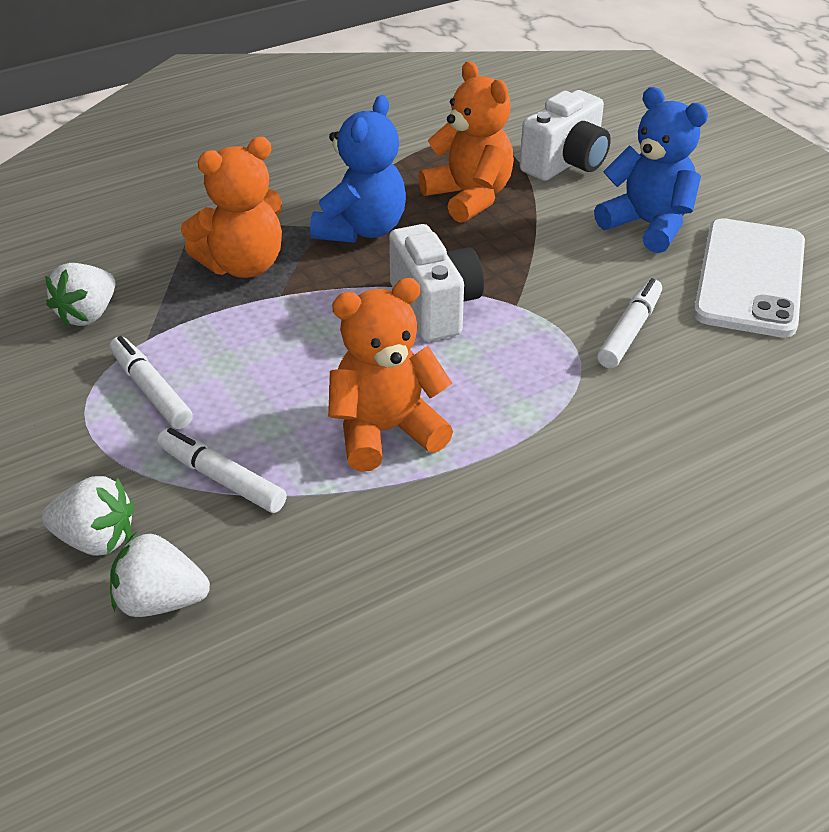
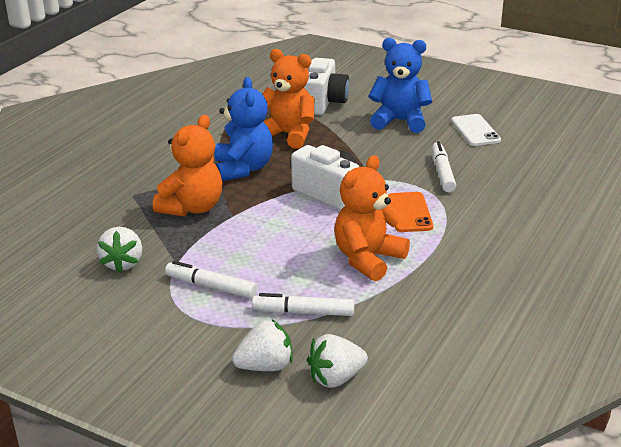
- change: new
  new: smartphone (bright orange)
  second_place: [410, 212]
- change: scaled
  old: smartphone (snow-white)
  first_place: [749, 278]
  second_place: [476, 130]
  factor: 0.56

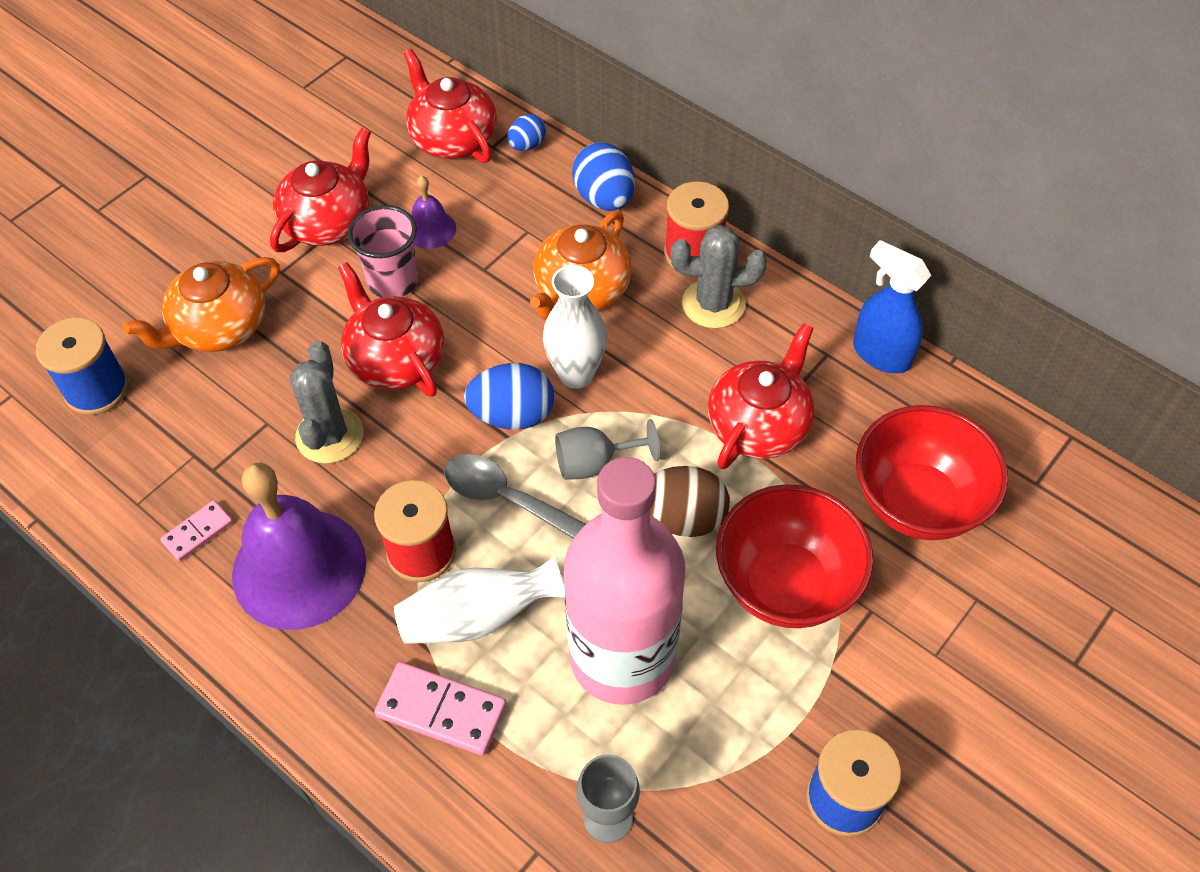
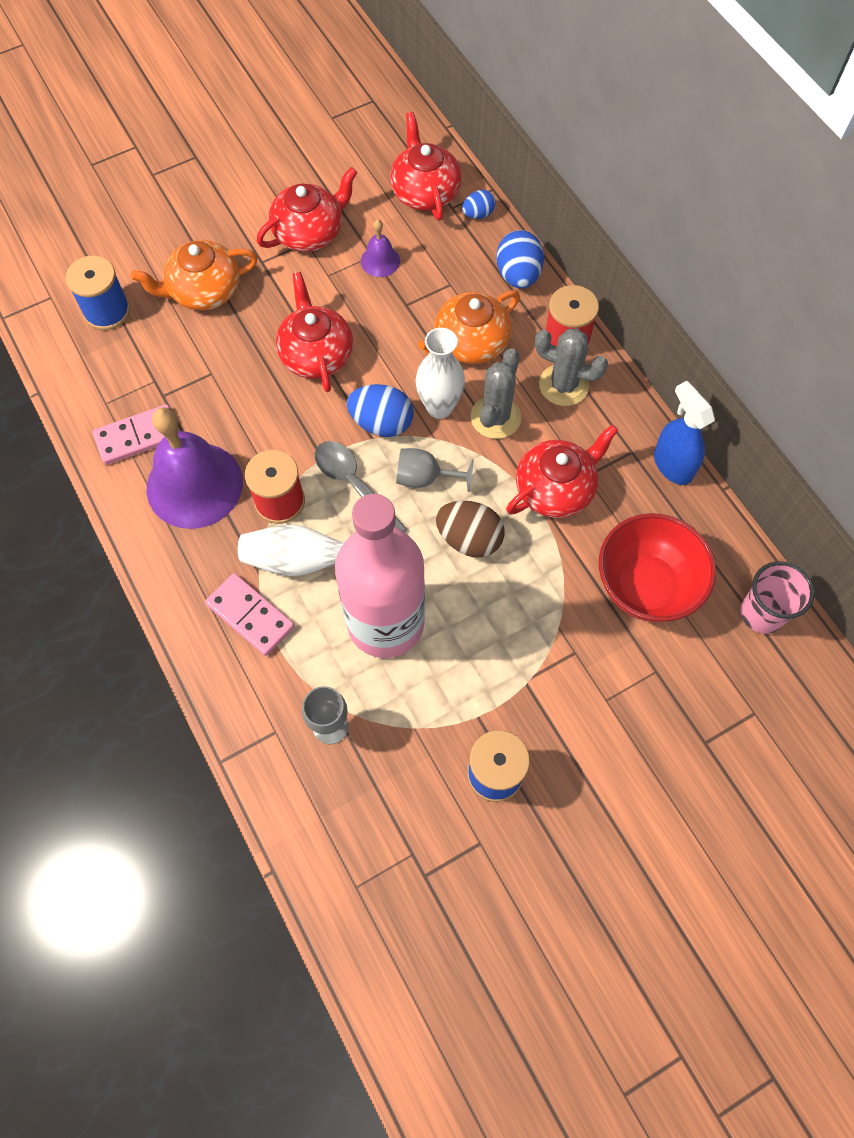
- change: scaled
  old: domino tile (rose-pink)
  first_place: [196, 530]
  second_place: [131, 434]
  factor: 1.69
- change: shifted
  old: prickly plant (ash-grey)
  first_place: [326, 402]
  second_place: [496, 393]
- change: shifted
  old: cup (rose-pink)
  first_place: [383, 251]
  second_place: [777, 597]
- change: gone
  old: serving bowl (scarlet)
  first_place: [795, 556]

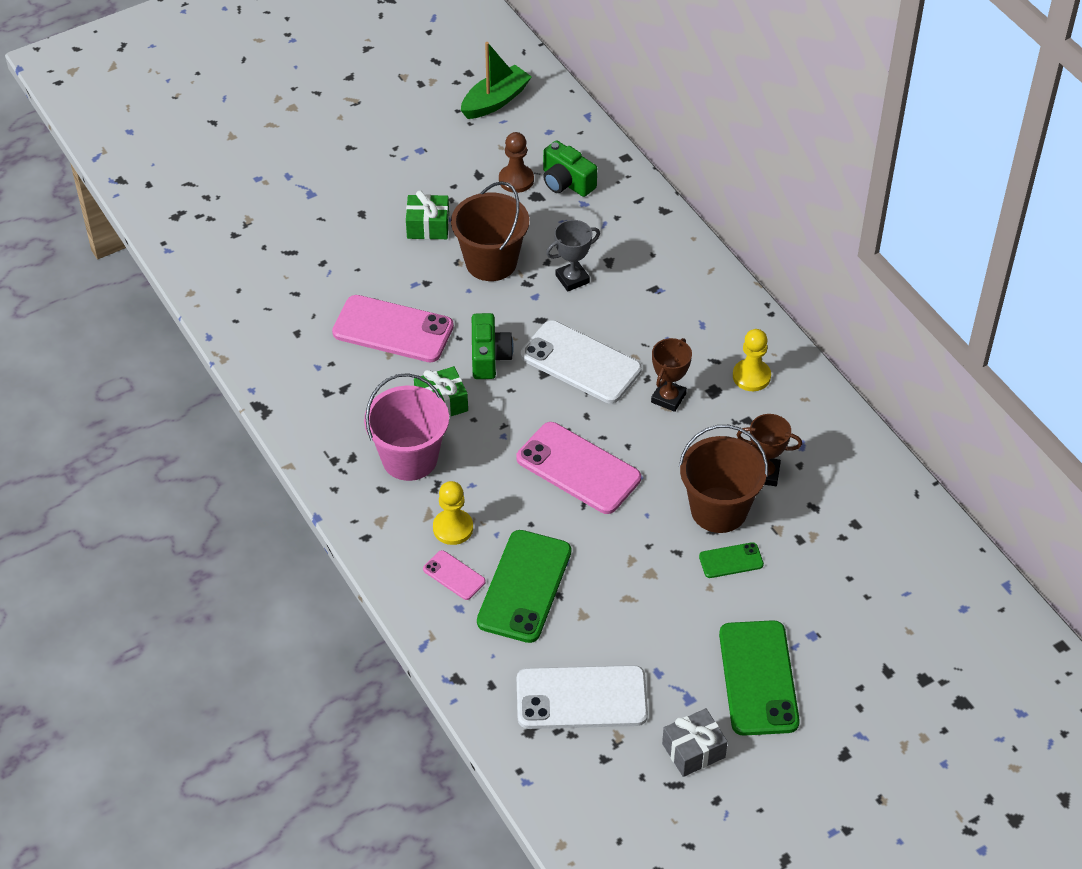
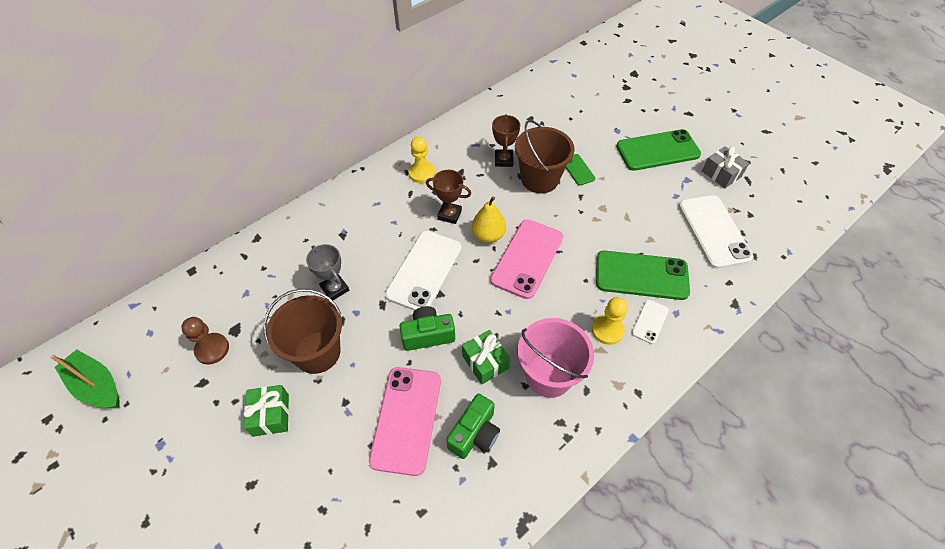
- change: shifted
  old: camera (leaf-green)
  first_place: [570, 169]
  second_place: [473, 426]
- change: new
  new: pear fruit (bright yellow)
  second_place: [489, 219]
- change: repainted
  old: smartphone (rose-pink)
  new: smartphone (snow-white)
  first_place: [454, 575]
  second_place: [650, 321]

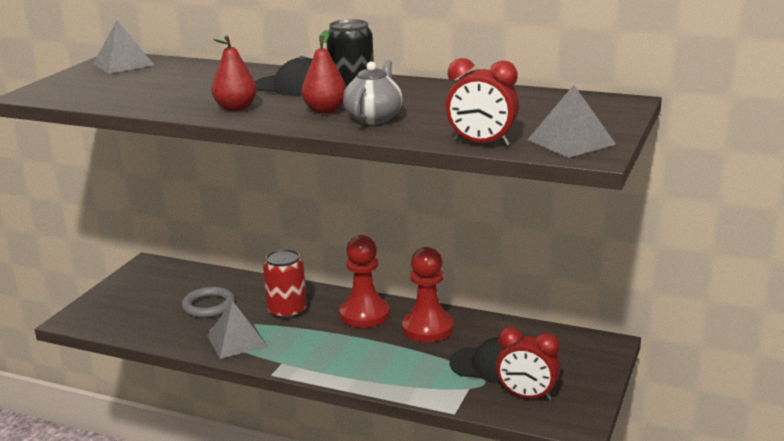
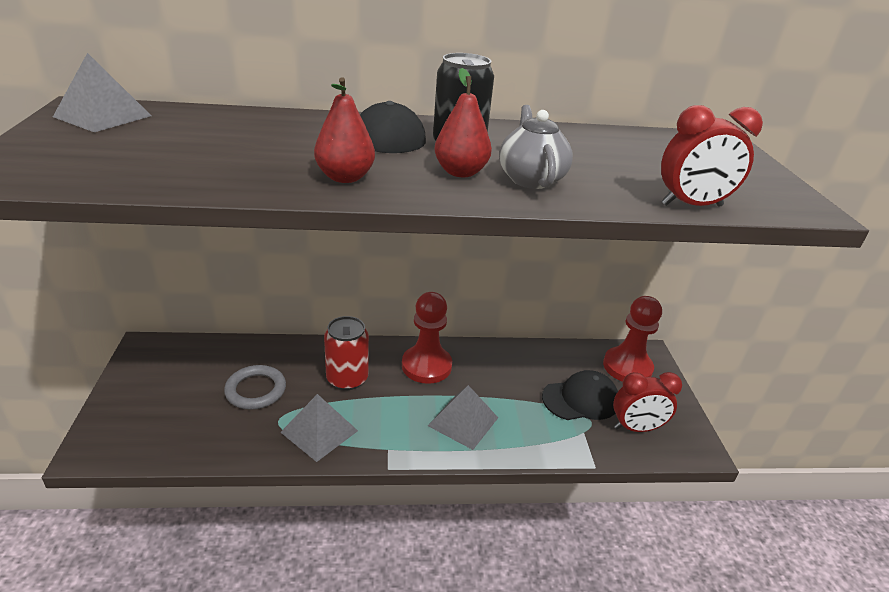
- change: shifted
  old: solid pyramid (ash-grey)
  first_place: [571, 121]
  second_place: [463, 417]
- change: shifted
  old: chess pawn (scarlet)
  first_place: [428, 294]
  second_place: [632, 339]

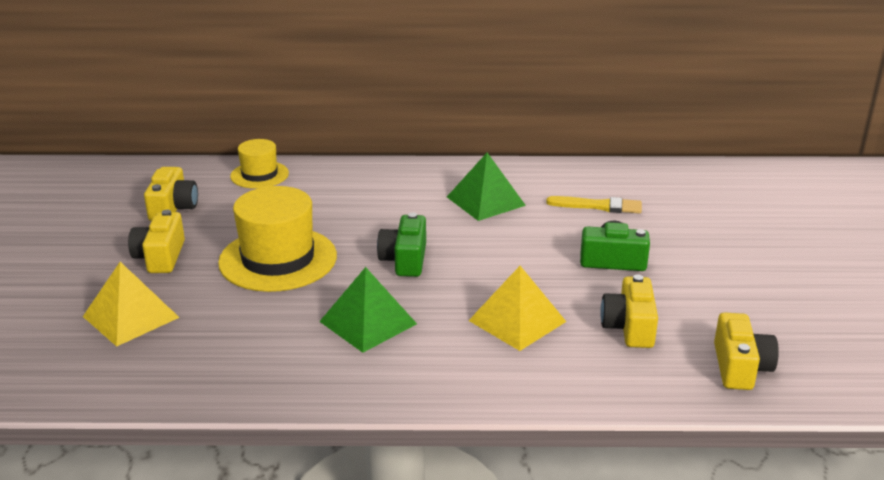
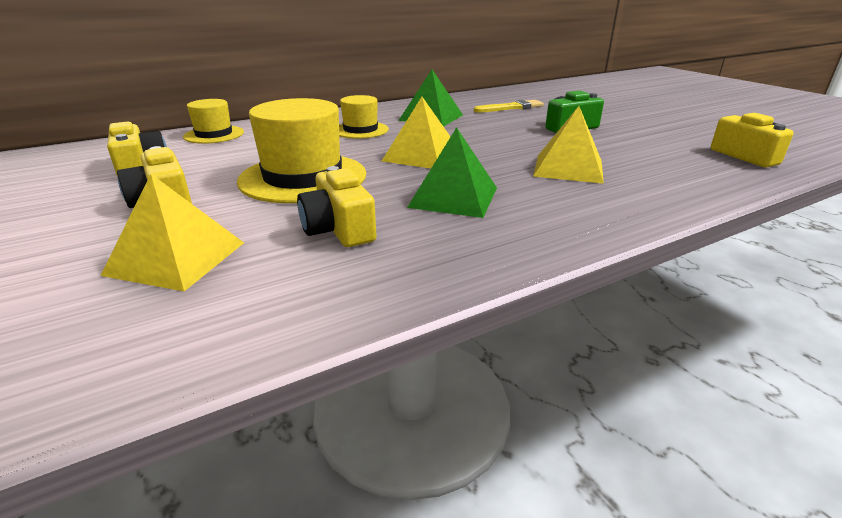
- change: shifted
  old: camera (bright yellow)
  first_place: [629, 311]
  second_place: [336, 206]
- change: new
  new: tall hat (bright yellow)
  second_place: [364, 117]
- change: swapped
  old: camera (leaf-green)
  new: solid pyramid (bright yellow)
  first_place: [401, 245]
  second_place: [416, 132]

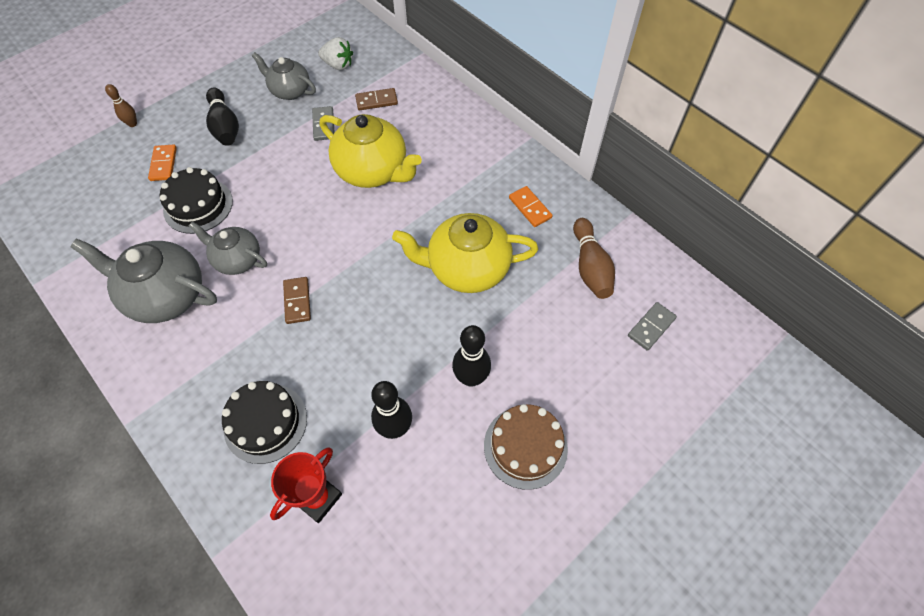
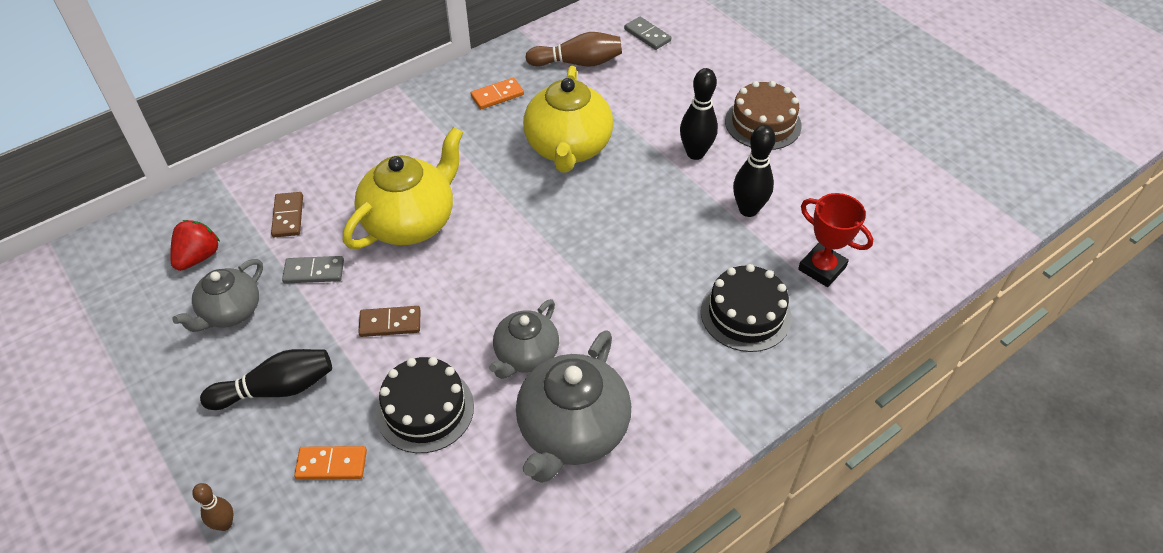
- change: repainted
  old: berry (snow-white)
  new: berry (scarlet)
  first_place: [335, 53]
  second_place: [195, 245]
- change: shifted
  old: domino tile (russet)
  first_place: [297, 300]
  second_place: [389, 321]

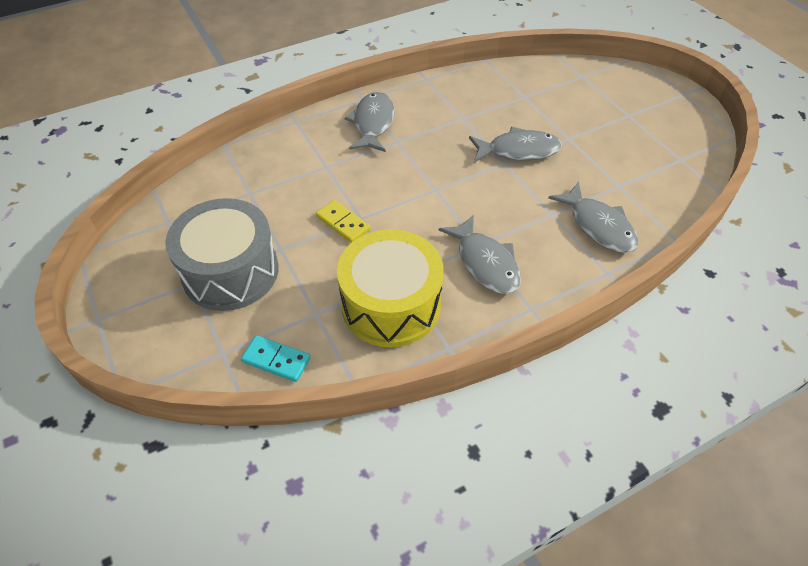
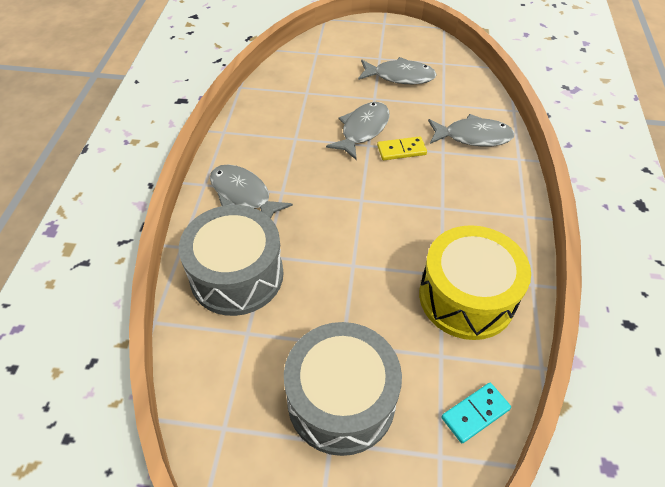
- change: new
  new: snare drum (ash-grey)
  second_place: [231, 260]
- change: shifted
  old: fish (ash-grey)
  first_place: [479, 254]
  second_place: [397, 70]
- change: shifted
  old: domino tile (bright yellow)
  first_place: [343, 221]
  second_place: [402, 148]

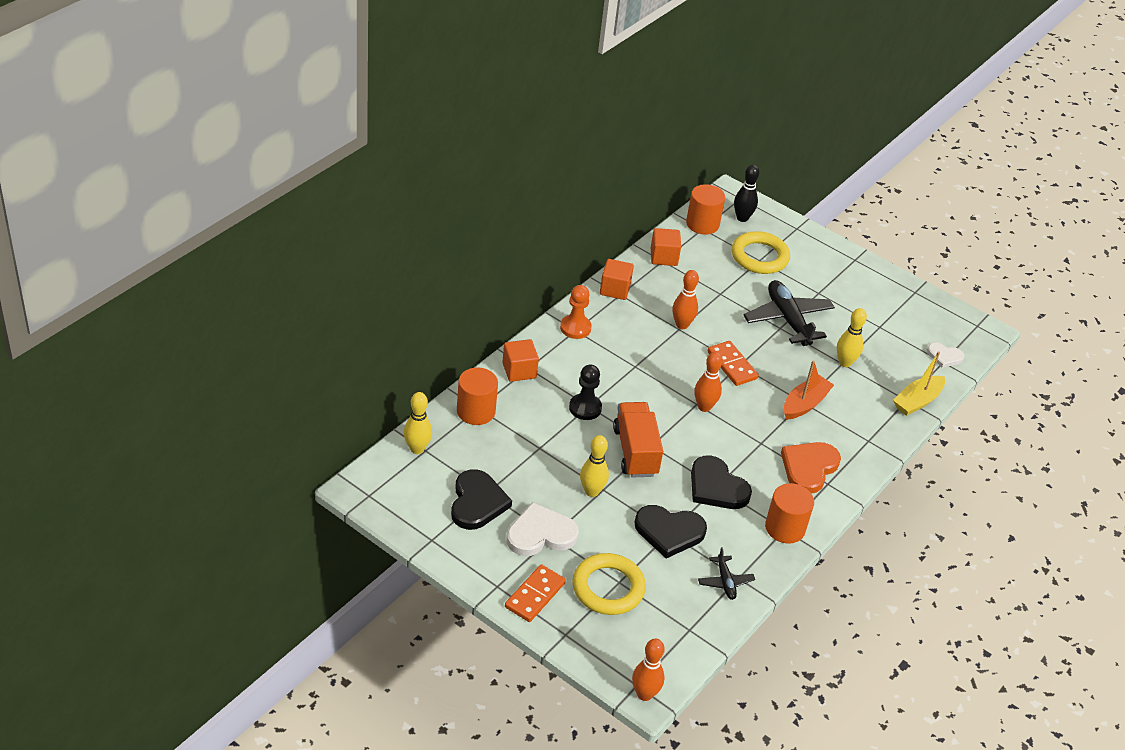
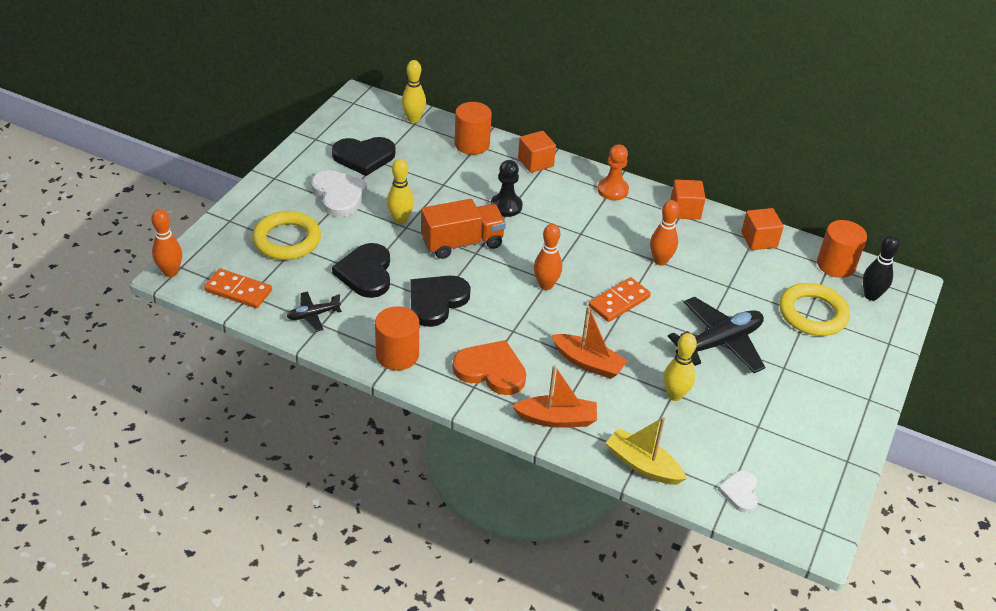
- change: shifted
  old: domino tile (bright orange)
  first_place: [535, 593]
  second_place: [238, 288]
- change: new
  new: sailboat (bright orange)
  second_place: [554, 396]

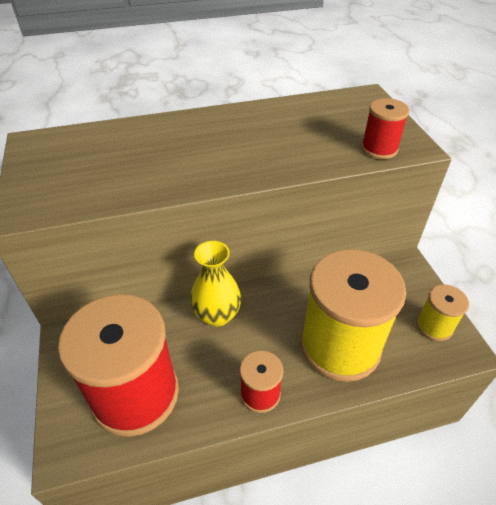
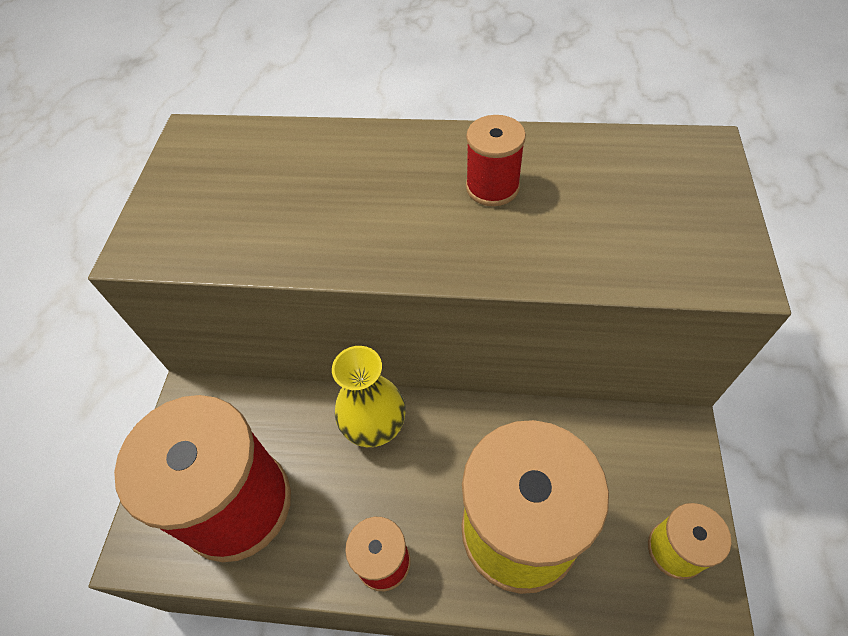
- change: shifted
  old: bobbin (scarlet)
  first_place: [385, 128]
  second_place: [496, 160]

